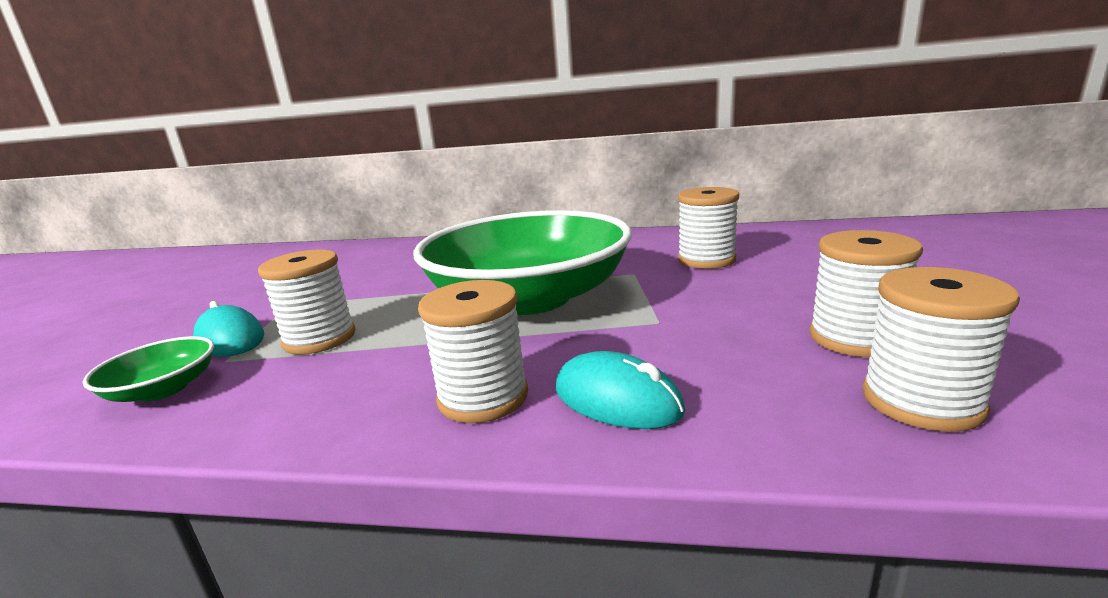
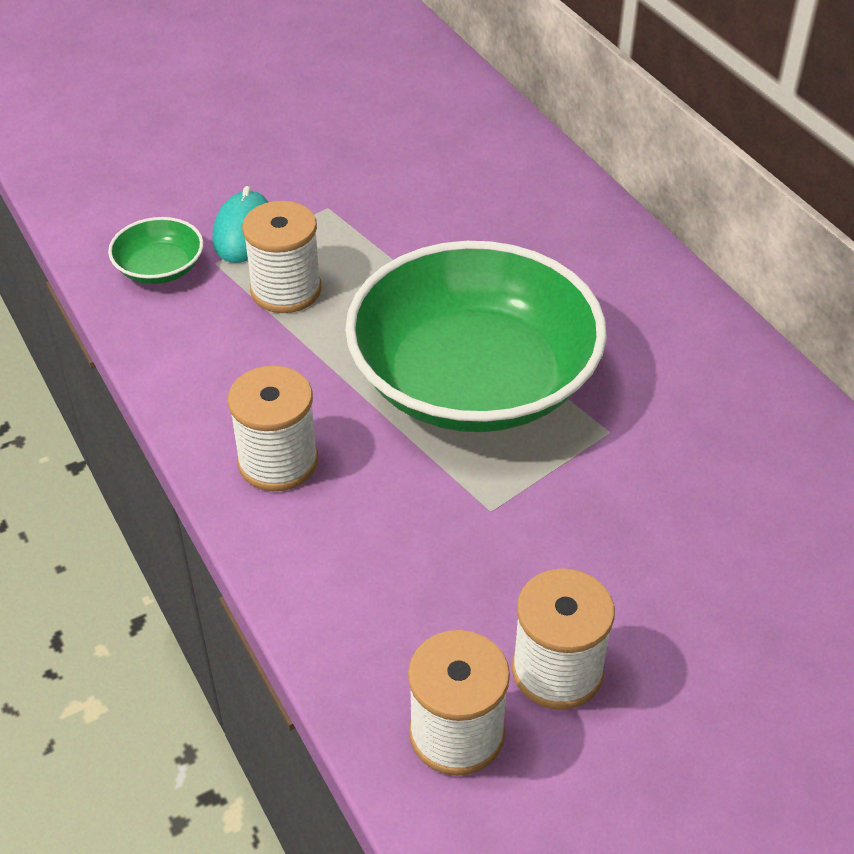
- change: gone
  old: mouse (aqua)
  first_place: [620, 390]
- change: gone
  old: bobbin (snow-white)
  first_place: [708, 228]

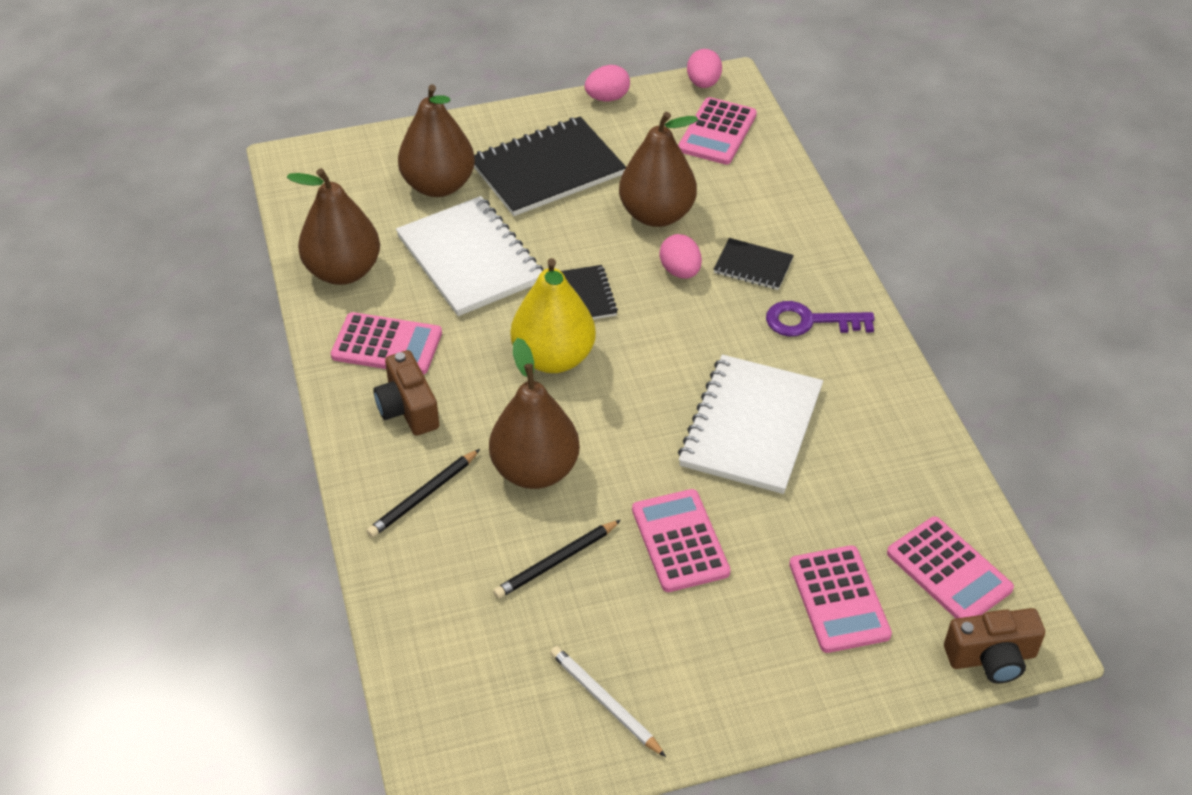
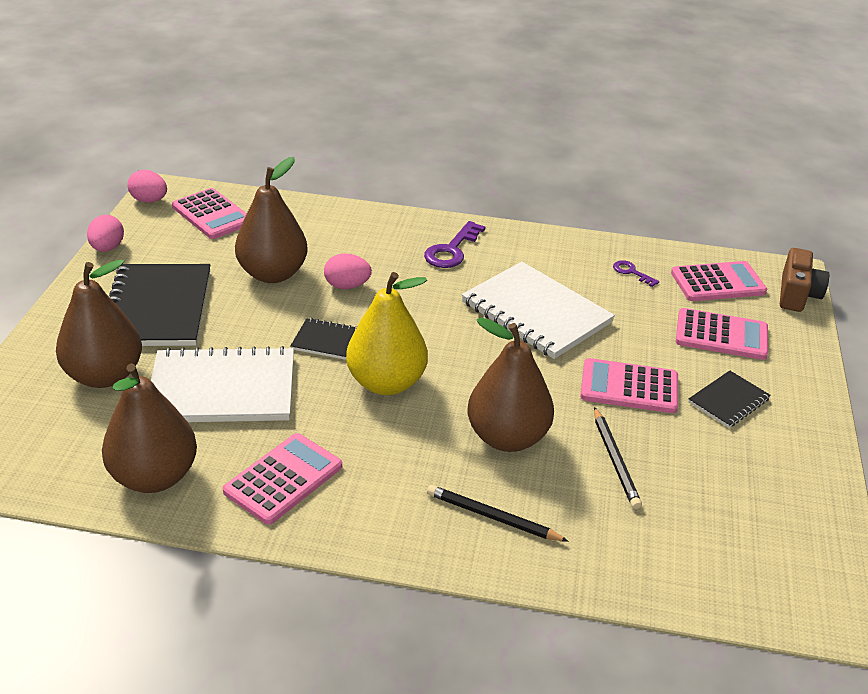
- change: rotated
  old: lead pencil (jet-black)
  first_place: [423, 493]
  second_place: [498, 513]
  degrees: 135
- change: new
  new: door key (purple)
  second_place: [636, 273]
- change: shifted
  old: exercise book (jet-black)
  first_place: [753, 264]
  second_place: [729, 399]
- change: gone
  old: camera (russet)
  first_place: [406, 393]
- change: gone
  old: lead pencil (snow-white)
  first_place: [608, 701]

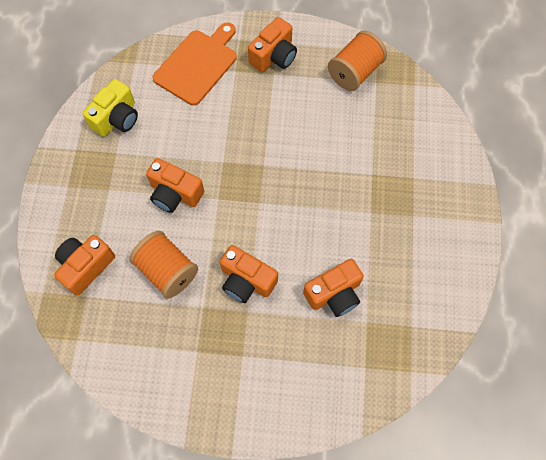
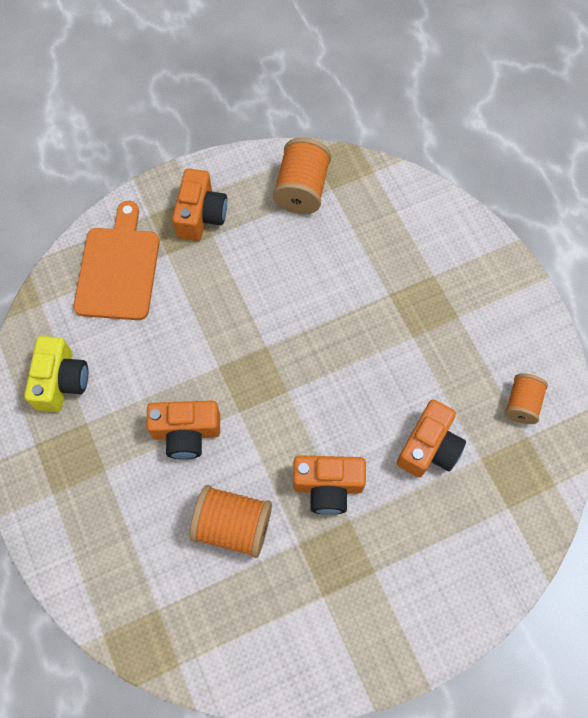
- change: new
  new: bobbin (bright orange)
  second_place: [526, 399]
- change: gone
  old: camera (bright orange)
  first_place: [84, 265]

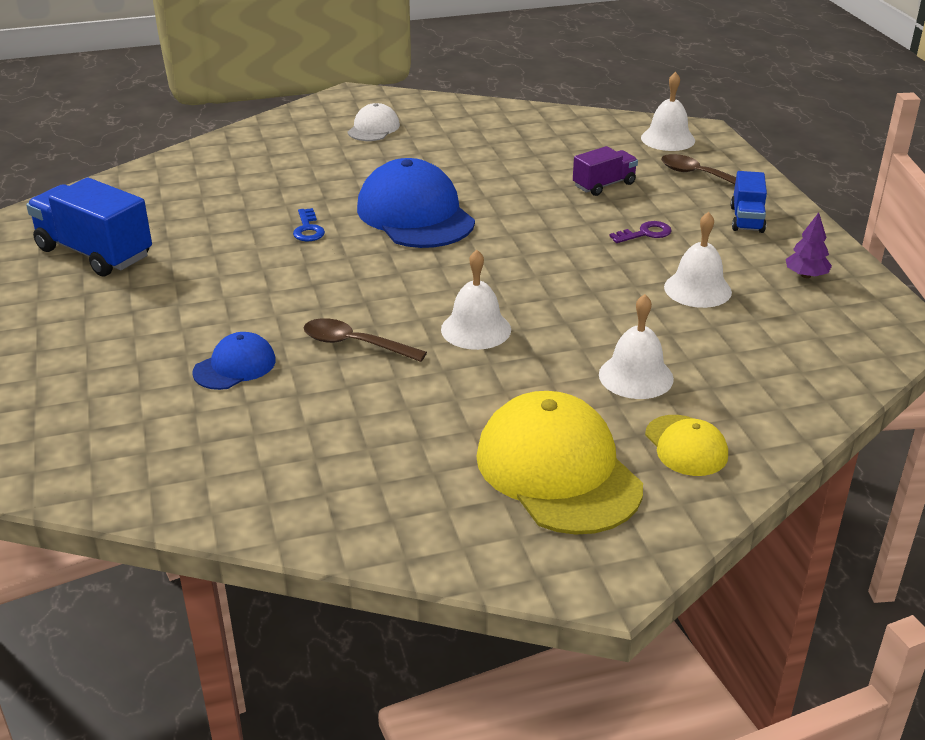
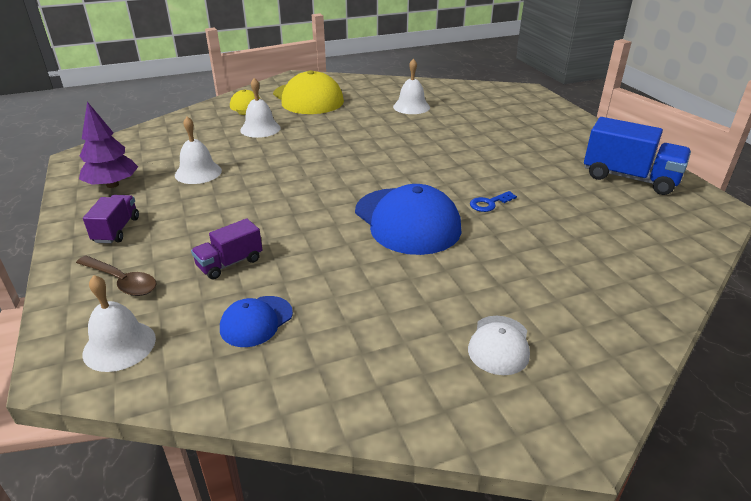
- change: scaled
  old: toy tree (purple)
  first_place: [809, 245]
  second_place: [108, 145]
  factor: 1.68
- change: repainted
  old: lorry (cobalt)
  new: lorry (purple)
  first_place: [749, 202]
  second_place: [111, 219]
- change: shifted
  old: peaked cap (cobalt)
  first_place: [234, 361]
  second_place: [256, 321]
- change: shifted
  old: hand bell (snow-white)
  first_place: [476, 300]
  second_place: [411, 86]
- change: rotated
  old: door key (cobalt)
  first_place: [309, 225]
  second_place: [493, 201]
  degrees: -105
- change: gone
  old: tablespoon (russet)
  first_place: [365, 340]
- change: gone
  old: door key (purple)
  first_place: [640, 232]

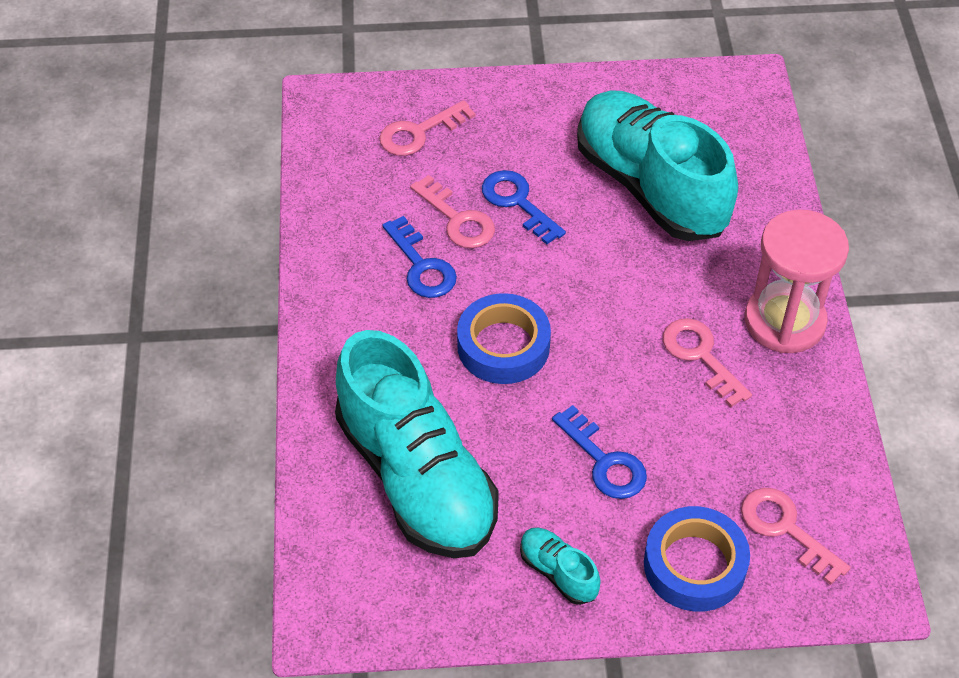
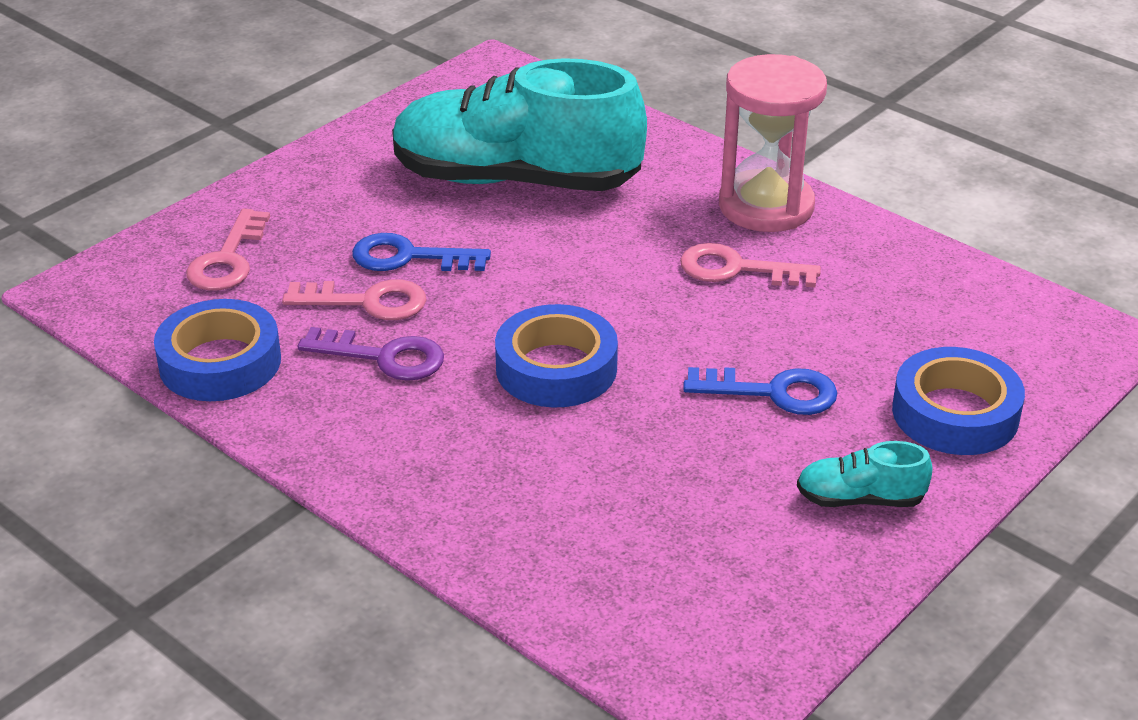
- change: new
  new: roll of tape (cobalt)
  second_place: [217, 350]
- change: repainted
  old: door key (cobalt)
  new: door key (purple)
  first_place: [419, 257]
  second_place: [371, 354]
- change: gone
  old: shoe (aqua)
  first_place: [417, 444]
- change: gone
  old: door key (rose-pink)
  first_place: [796, 536]

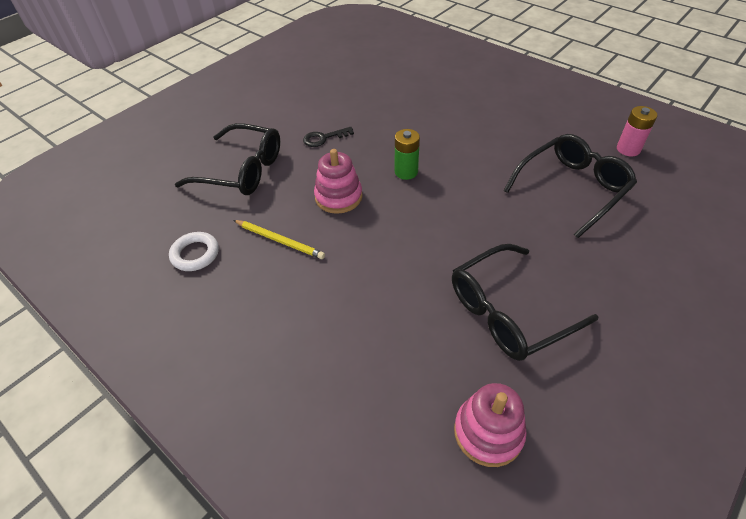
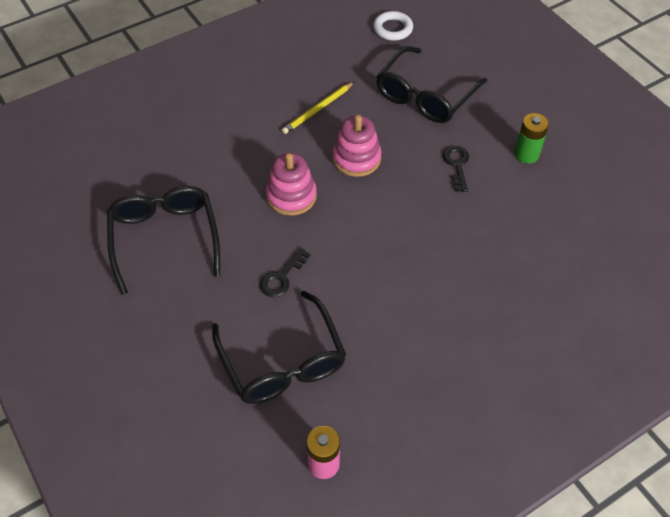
- change: new
  new: door key (jet-black)
  second_place: [285, 272]
- change: shifted
  old: stacking rings (rose-pink)
  first_place: [490, 425]
  second_place: [291, 184]
- change: shifted
  old: ring (snow-white)
  first_place: [194, 251]
  second_place: [393, 26]
- change: shifted
  old: battery (leaf-green)
  first_place: [407, 154]
  second_place: [532, 138]

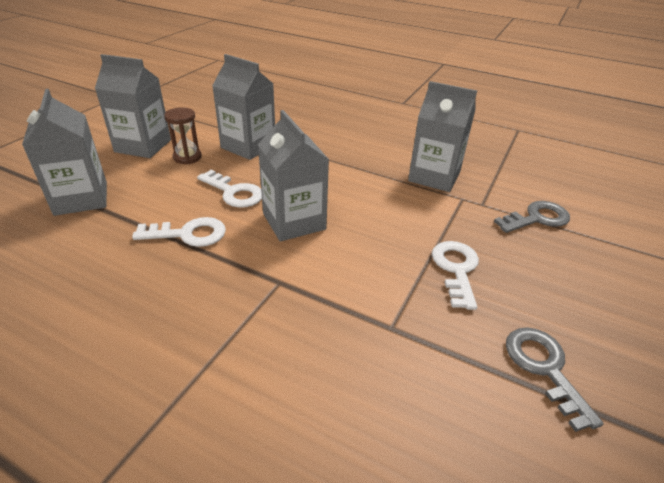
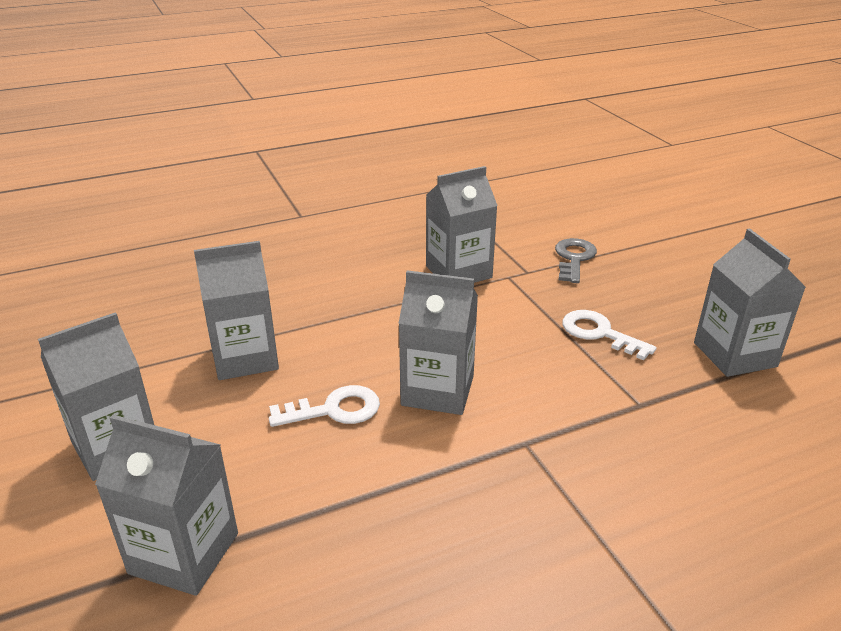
- change: swapped
  old: door key (ash-grey)
  new: juice carton (ash-grey)
  first_place: [555, 379]
  second_place: [750, 303]
- change: gone
  old: door key (snow-white)
  first_place: [179, 232]
- change: gone
  old: sand timer (russet)
  first_place: [183, 135]

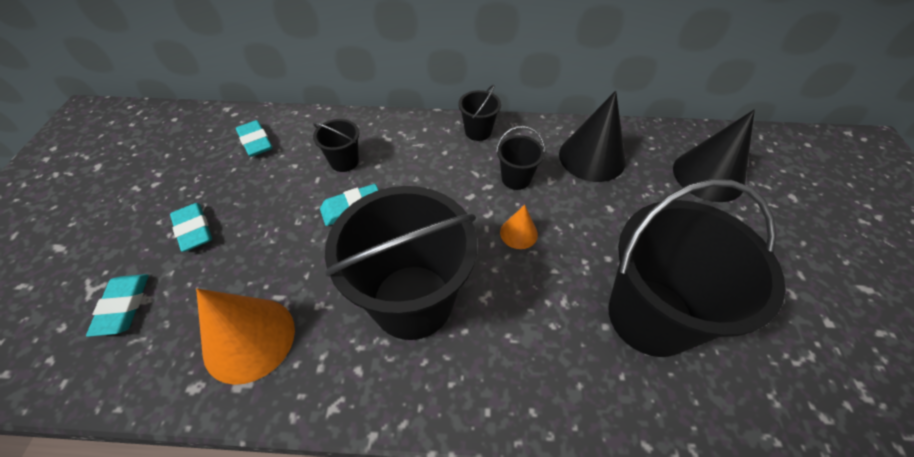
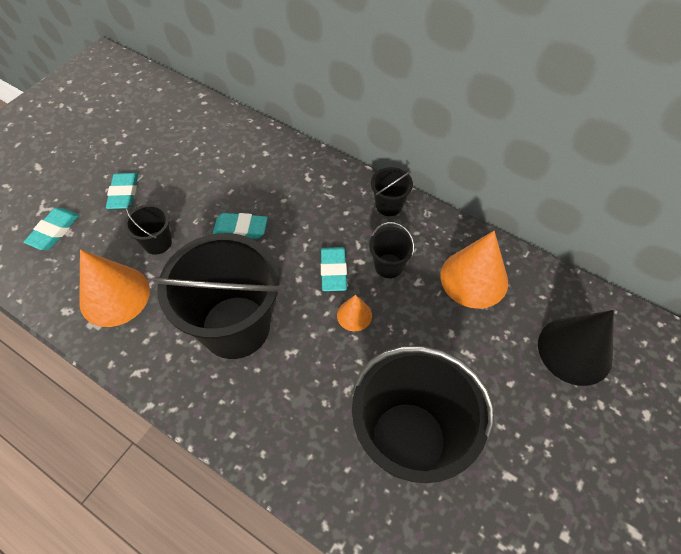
- change: shifted
  old: pail (jet-black)
  first_place: [336, 145]
  second_place: [148, 229]
- change: shifted
  old: pencil eraser (aqua)
  first_place: [254, 138]
  second_place: [334, 269]
- change: repainted
  old: solid cone (jet-black)
  new: solid cone (bright orange)
  first_place: [592, 136]
  second_place: [474, 270]

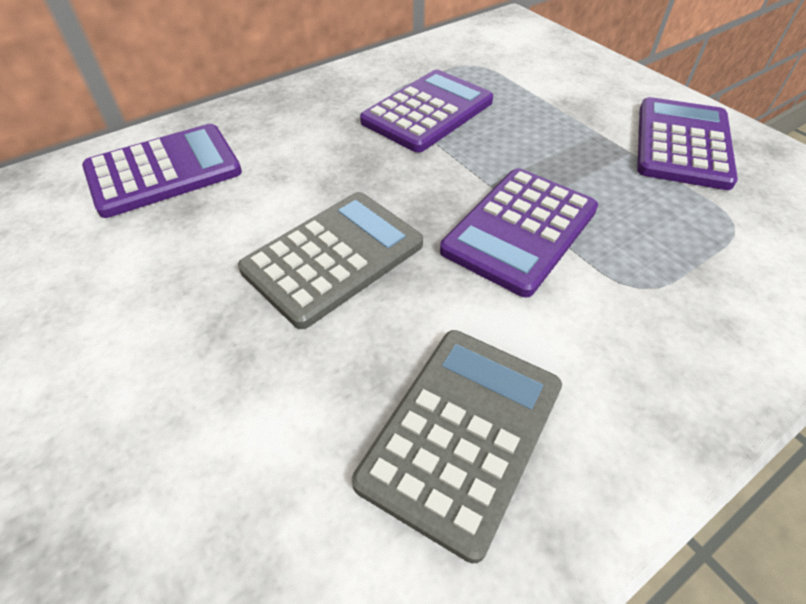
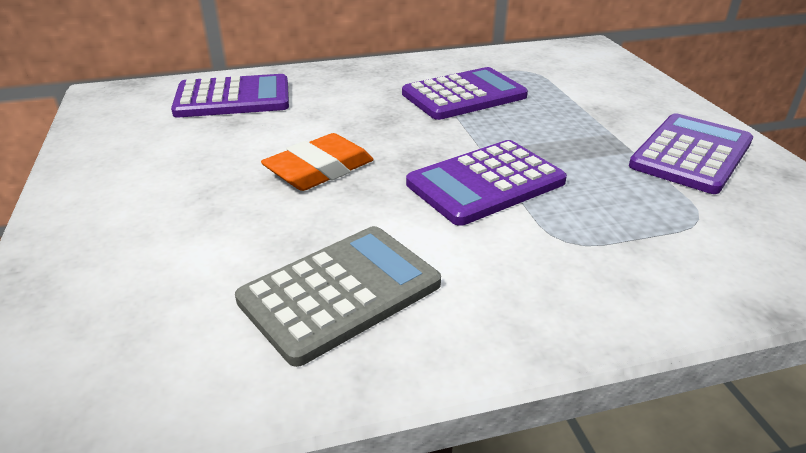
- change: swapped
  old: pocket calculator (ash-grey)
  new: pencil eraser (bright orange)
  first_place: [330, 260]
  second_place: [317, 162]

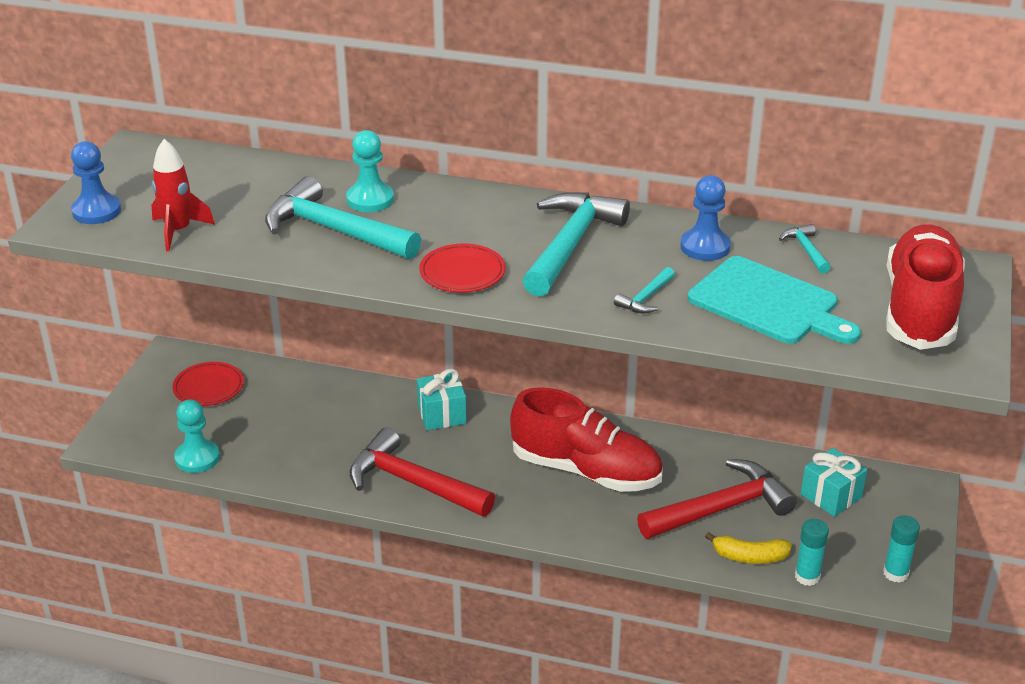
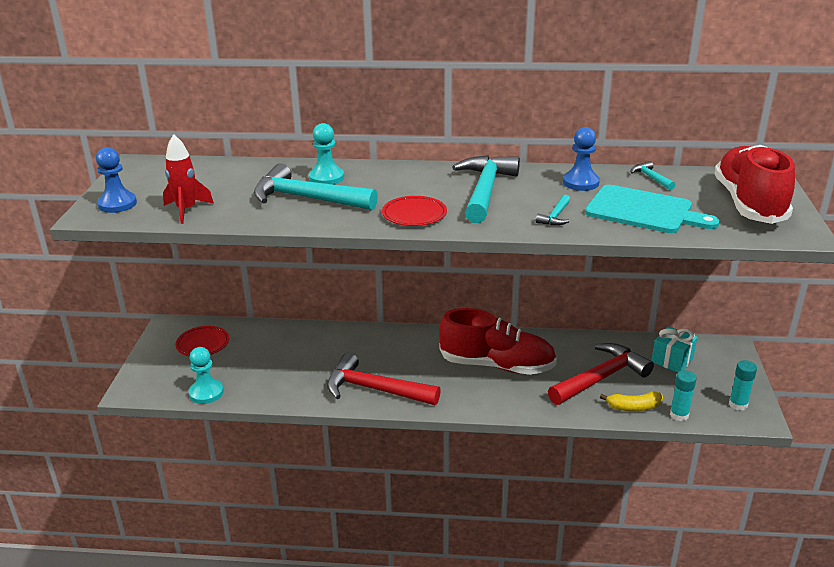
- change: gone
  old: present (aqua)
  first_place: [442, 399]

